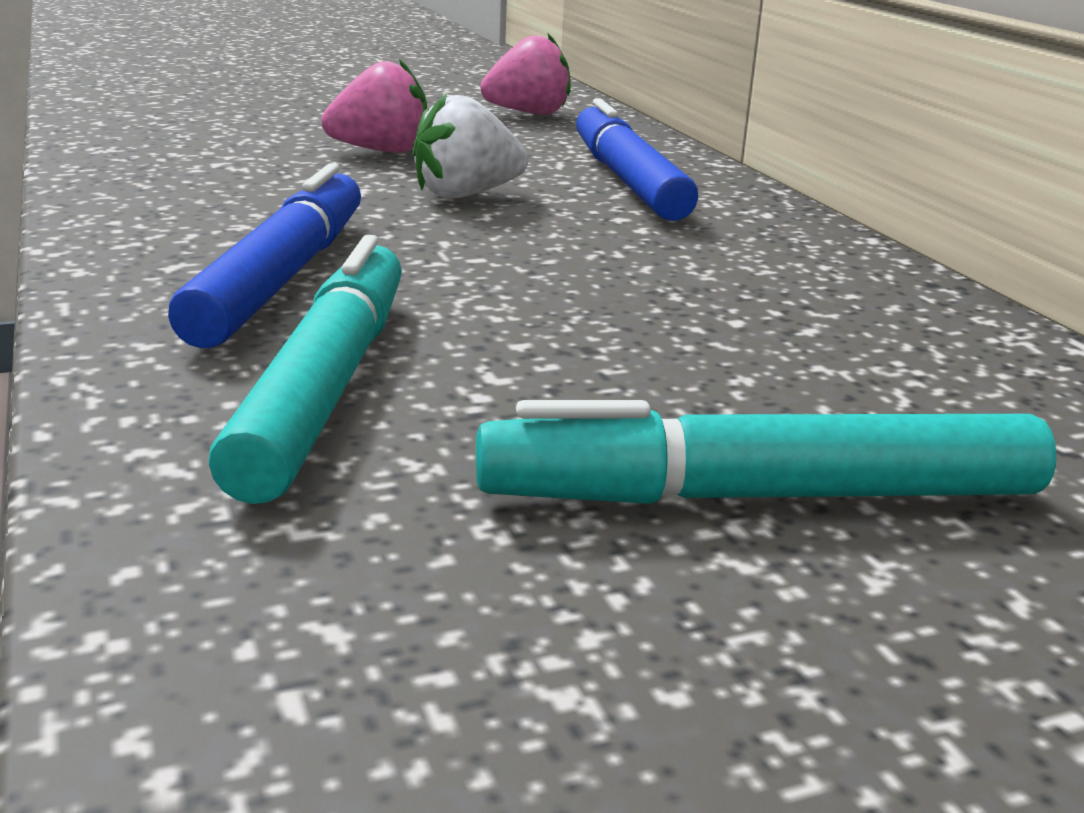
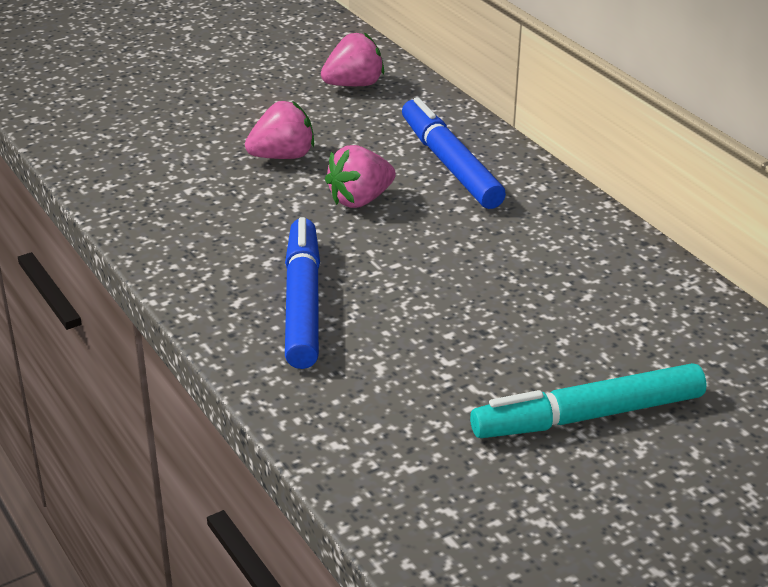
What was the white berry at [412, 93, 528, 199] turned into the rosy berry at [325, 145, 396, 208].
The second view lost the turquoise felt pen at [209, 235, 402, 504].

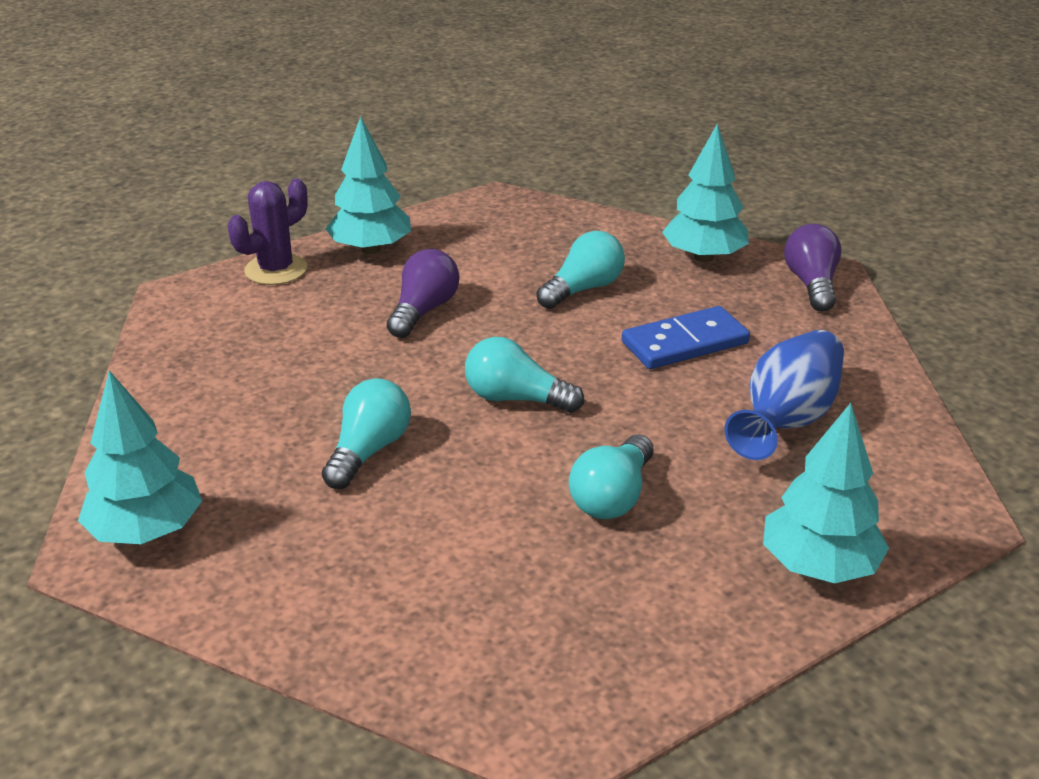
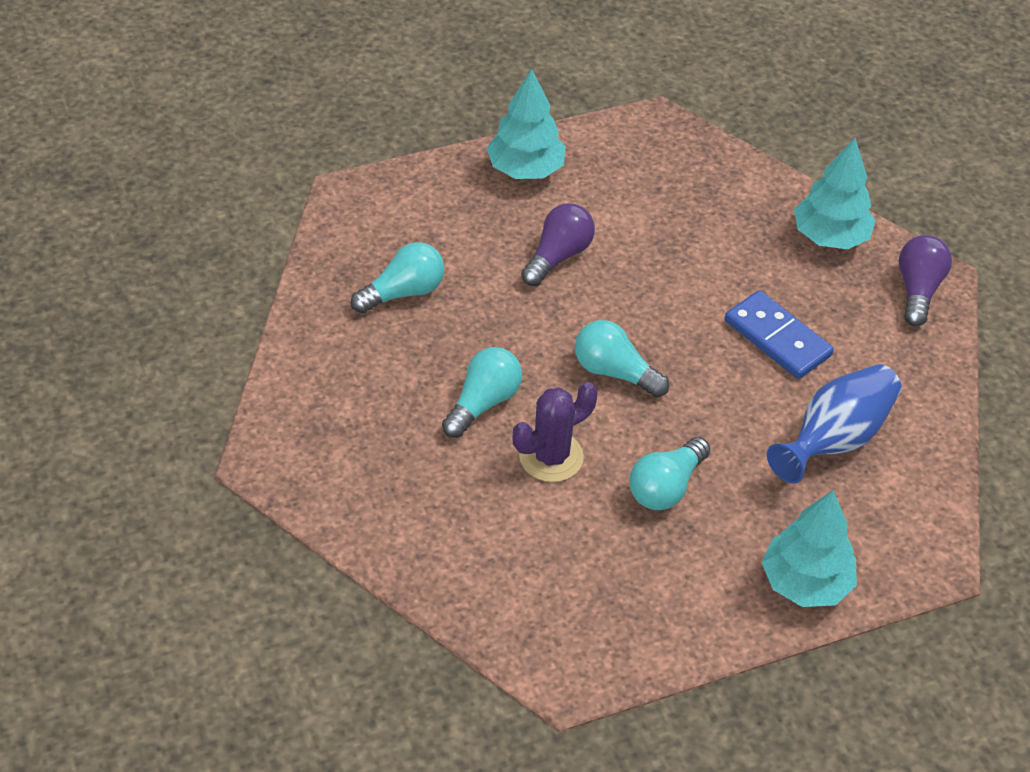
The royal purple cactus ended up elsewhere, having gone from [228, 179, 308, 285] to [513, 382, 598, 482].
The turquoise lightbulb ended up elsewhere, having gone from [537, 231, 625, 309] to [351, 242, 444, 313].
The blue domino tile at [622, 306, 750, 369] ended up facing another way, 60 degrees clockwise from before.
The second view lost the turquoise toy tree at [78, 370, 202, 544].

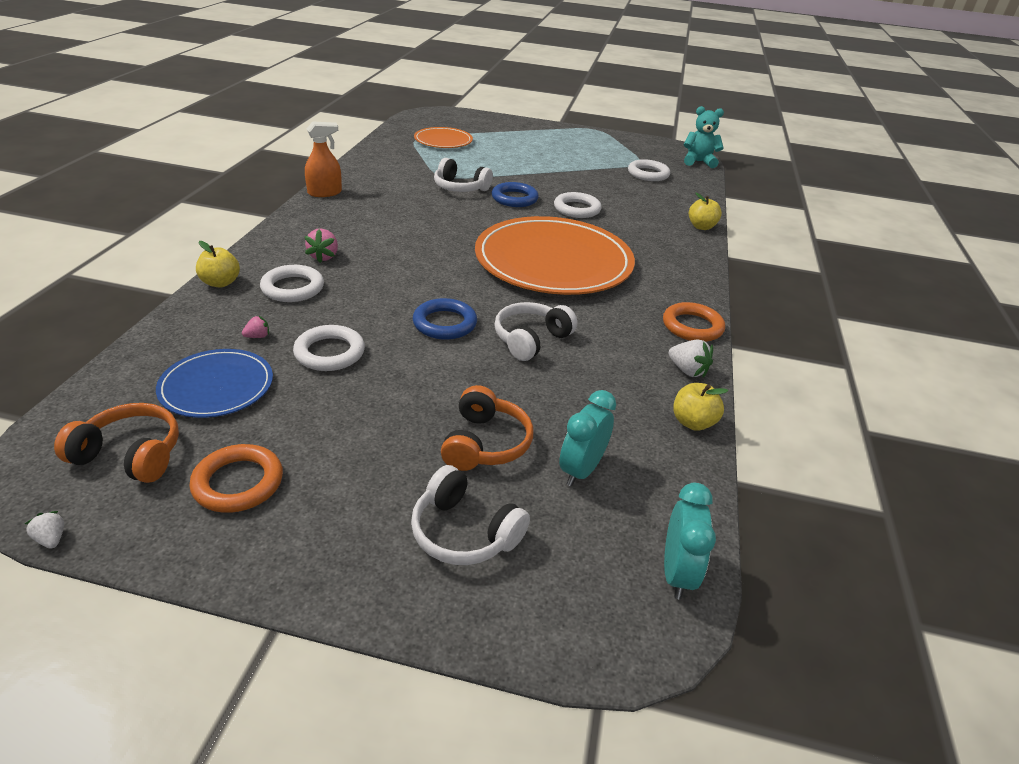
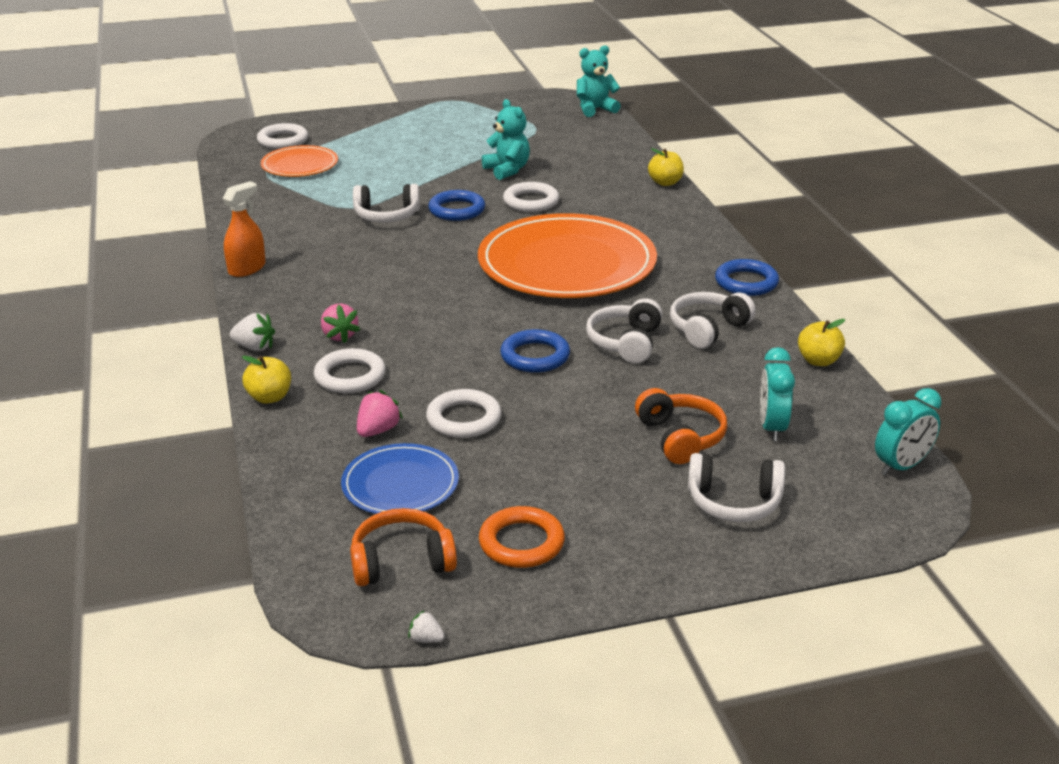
The white ring ended up elsewhere, having gone from [628, 159, 670, 181] to [257, 123, 308, 149].
What was the bright orange ring at [663, 302, 725, 342] turned into the blue ring at [715, 259, 779, 296].
The size of the rosy berry at [242, 316, 269, 338] changed by a factor of 1.70.
The white berry ended up elsewhere, having gone from [668, 340, 713, 378] to [230, 313, 275, 351].
The turquoise clock at [664, 482, 716, 600] ended up facing another way, 75 degrees clockwise from before.
The second view gained the turquoise stuffed bear at [482, 99, 530, 180].
The second view gained the white over-ear headphones at [670, 292, 756, 348].

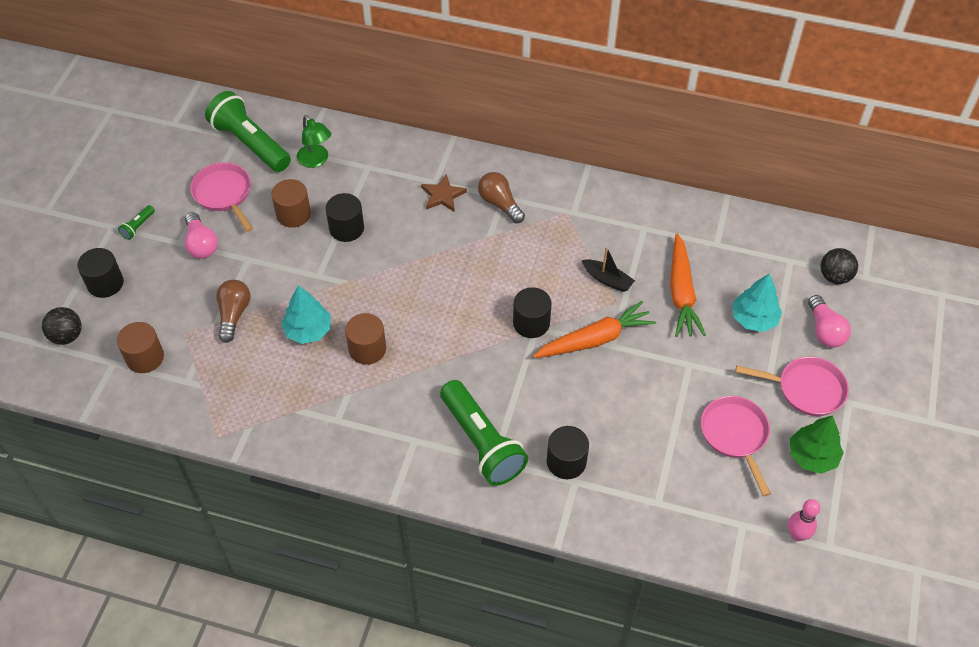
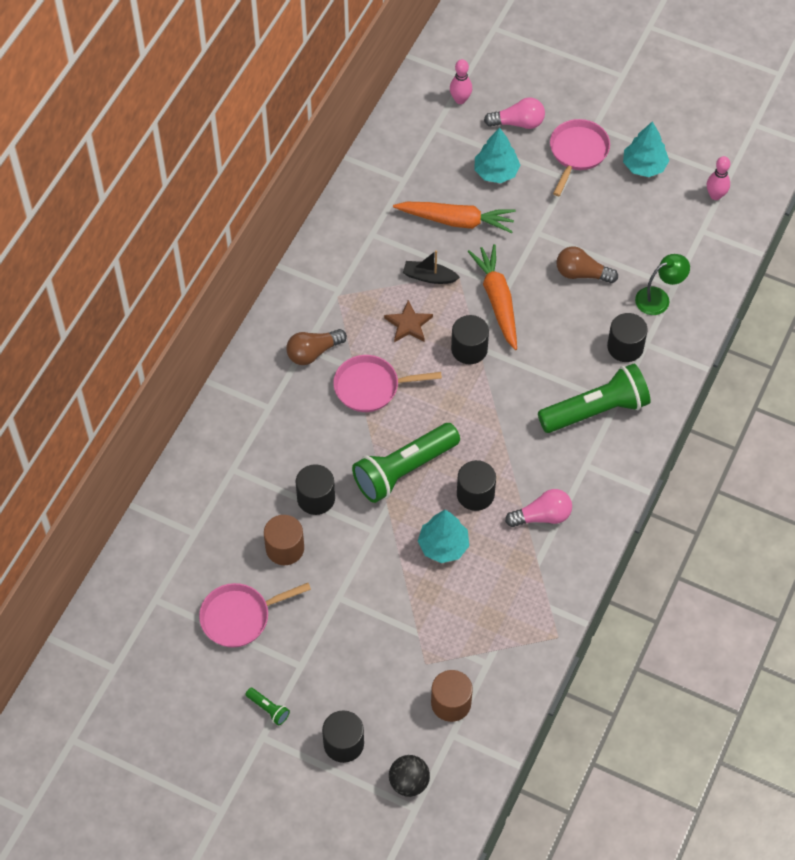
The emerald flashlight ended up elsewhere, having gone from [205, 91, 291, 172] to [352, 423, 460, 503].
The emerald reading lamp ended up elsewhere, having gone from [297, 115, 331, 168] to [635, 254, 690, 315].
The dark brown star ended up elsewhere, having gone from [421, 174, 467, 212] to [384, 300, 433, 342].
The rosy lightbulb ended up elsewhere, having gone from [185, 212, 218, 259] to [505, 489, 572, 527].
The jet-black boat at [582, 247, 635, 292] ended up facing another way, 120 degrees counterclockwise from before.
Where the jet-black play ball stood at [821, 248, 858, 284], the rosy tenpin came to stand at [450, 59, 472, 104].
The dark brown lightbulb ended up elsewhere, having gone from [216, 280, 251, 343] to [556, 247, 618, 283].
What was the dark brown solid cylinder at [345, 313, 386, 365] turned into the jet-black solid cylinder at [457, 460, 496, 511].
The rosy pan ended up elsewhere, having gone from [701, 396, 771, 496] to [333, 355, 442, 412].
What was the emerald toy tree at [790, 415, 844, 474] turned into the turquoise toy tree at [623, 121, 669, 177].

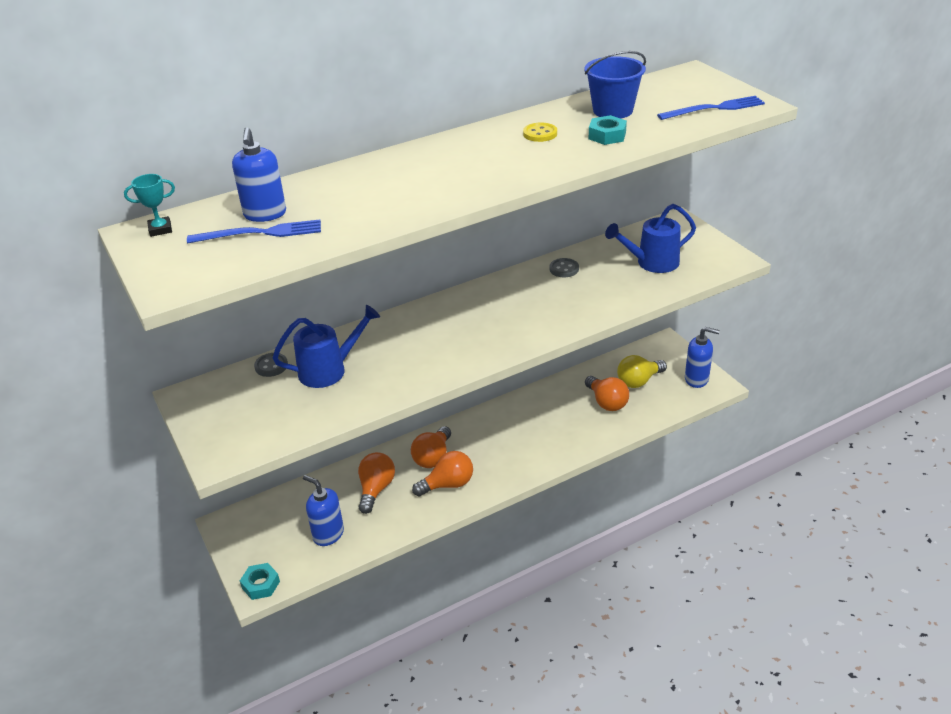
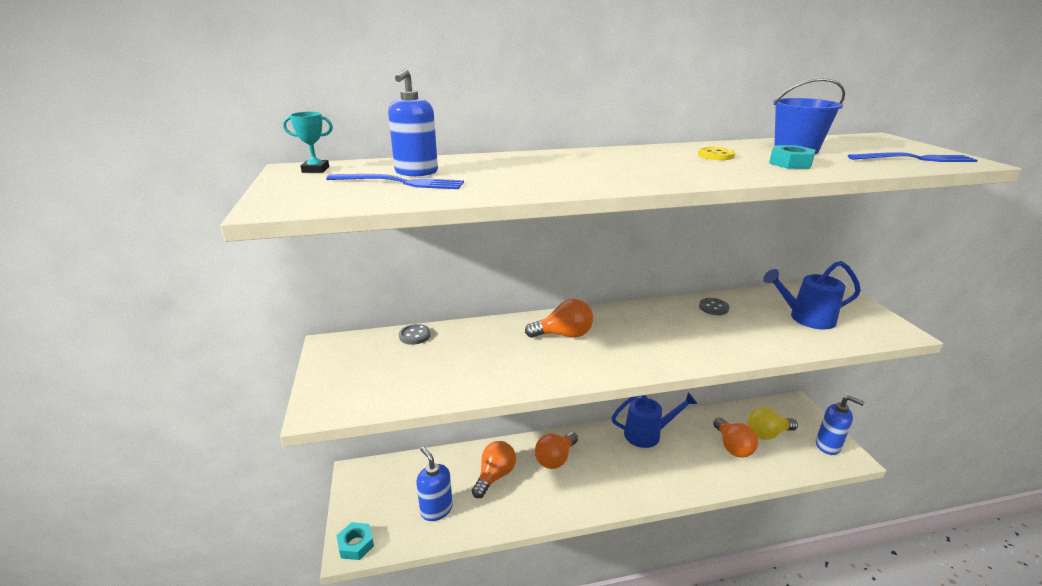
The blue watering pot ended up elsewhere, having gone from [273, 305, 380, 388] to [612, 392, 697, 448].
The bright orange lightbulb ended up elsewhere, having gone from [412, 451, 473, 496] to [525, 299, 593, 338].

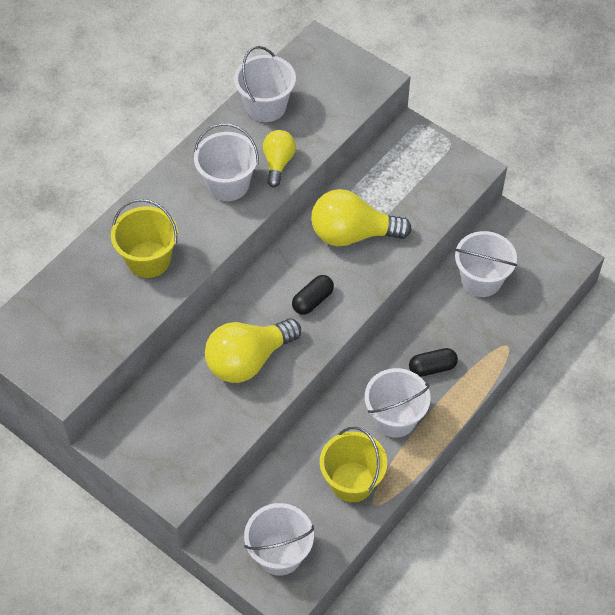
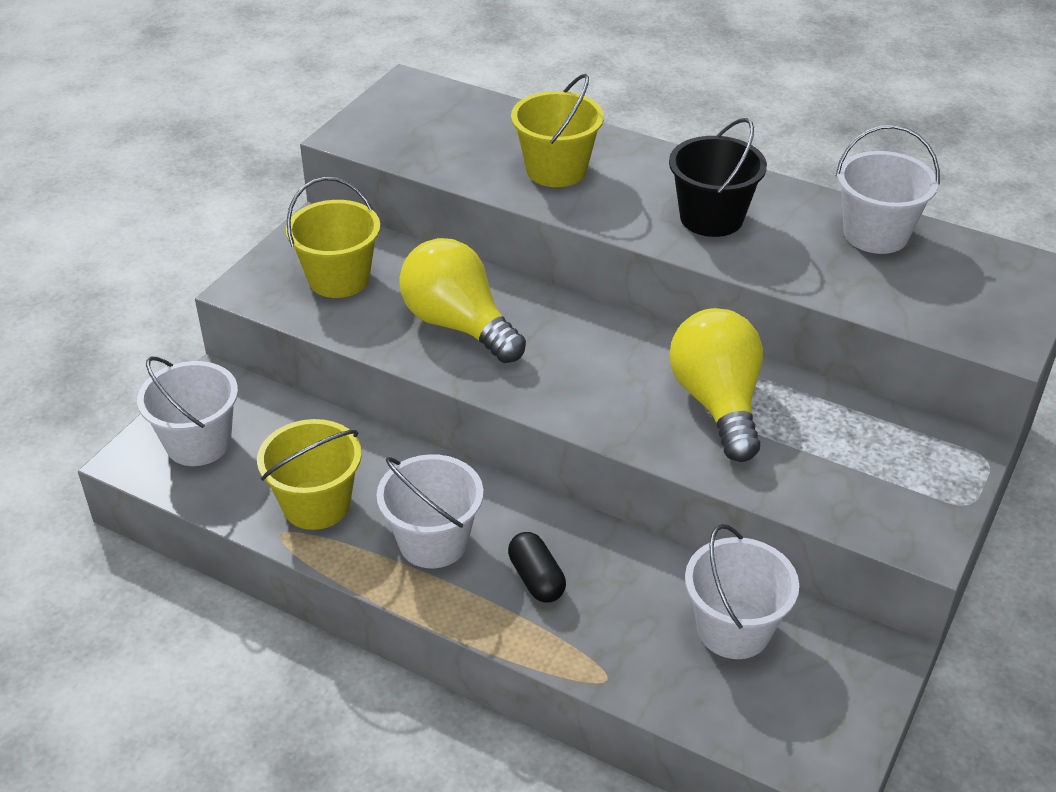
What was the white bucket at [194, 123, 259, 201] turned into the jet-black bucket at [669, 118, 767, 237].
The second view lost the golden lightbulb at [263, 130, 296, 187].
The second view lost the jet-black capsule at [292, 275, 334, 315].
The second view gained the golden bucket at [286, 177, 380, 298].

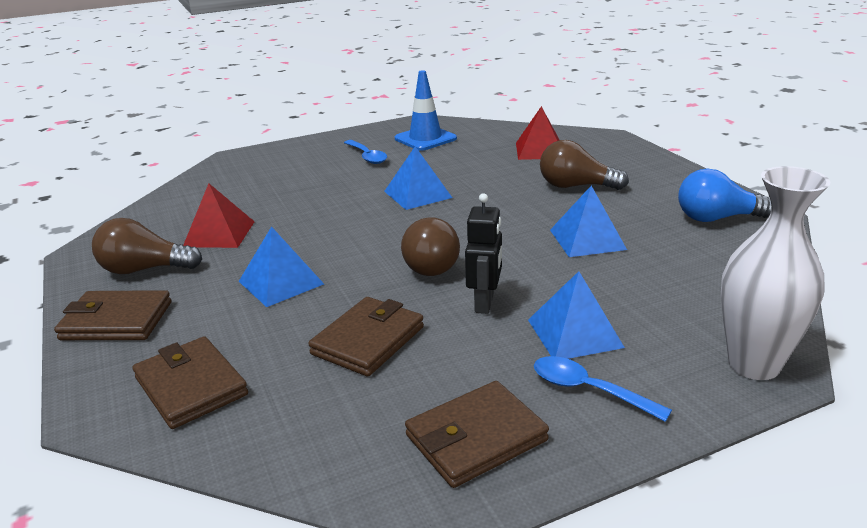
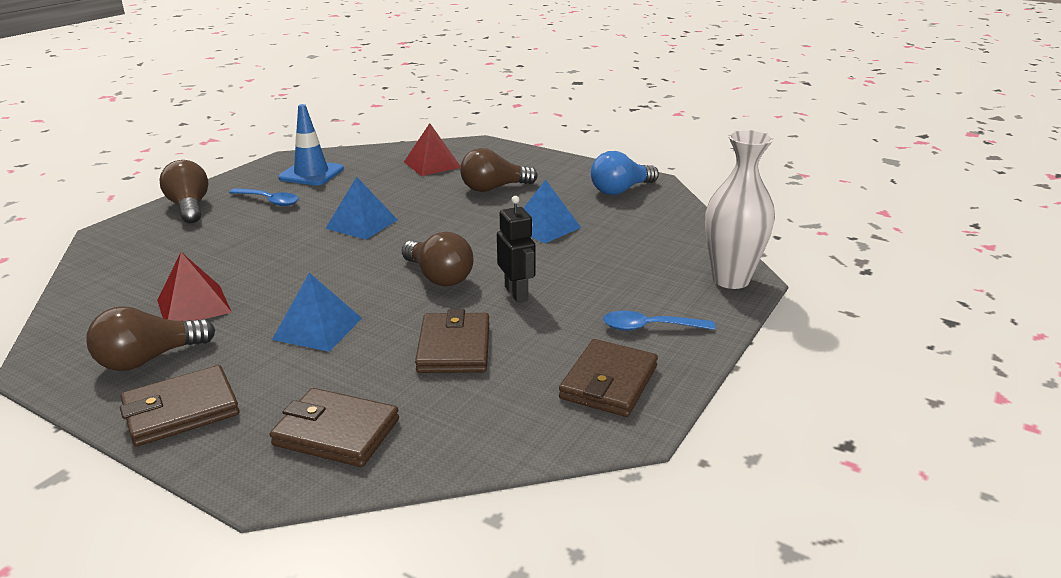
The second view lost the blue pyramid at [528, 271, 625, 359].
The second view gained the dark brown lightbulb at [160, 160, 208, 223].

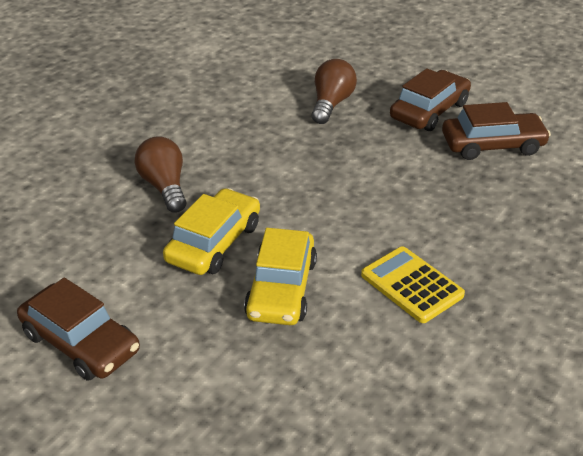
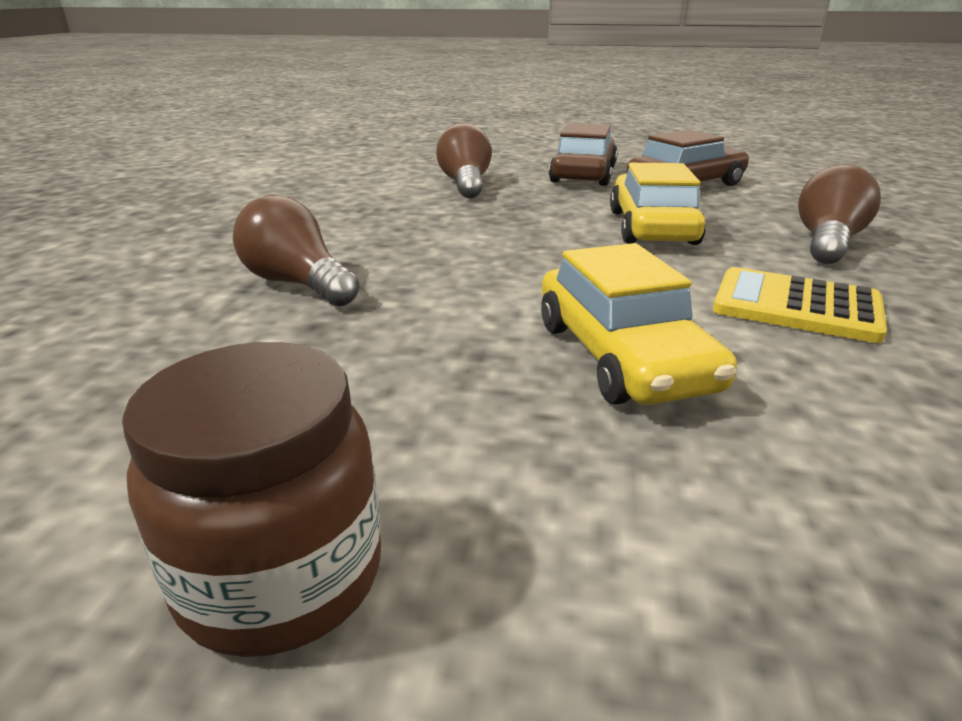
The golden car ended up elsewhere, having gone from [163, 188, 260, 275] to [610, 163, 706, 245].
Where the dark brown car stood at [17, 278, 140, 381], the dark brown preserve jar came to stand at [122, 342, 381, 657].
The second view gained the dark brown lightbulb at [798, 164, 881, 264].

